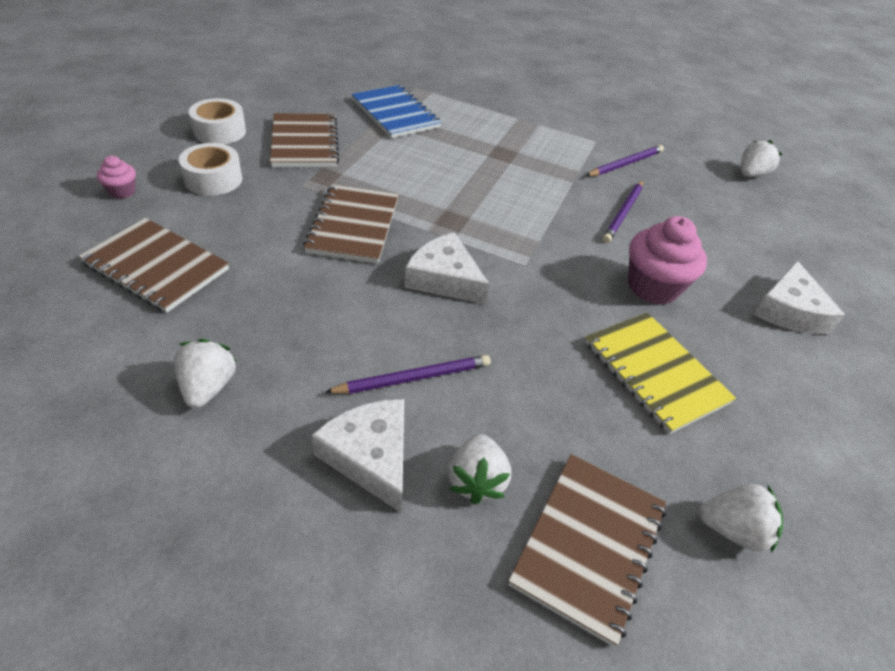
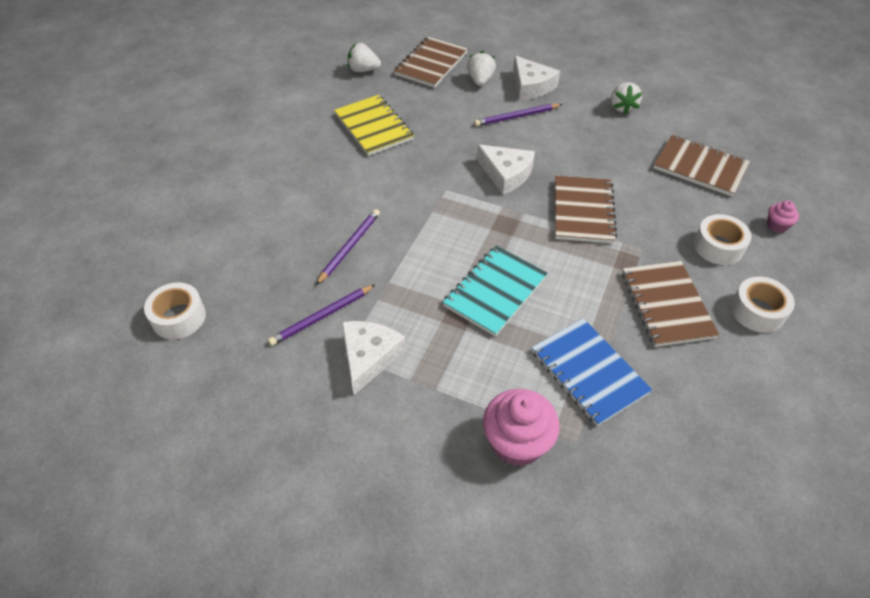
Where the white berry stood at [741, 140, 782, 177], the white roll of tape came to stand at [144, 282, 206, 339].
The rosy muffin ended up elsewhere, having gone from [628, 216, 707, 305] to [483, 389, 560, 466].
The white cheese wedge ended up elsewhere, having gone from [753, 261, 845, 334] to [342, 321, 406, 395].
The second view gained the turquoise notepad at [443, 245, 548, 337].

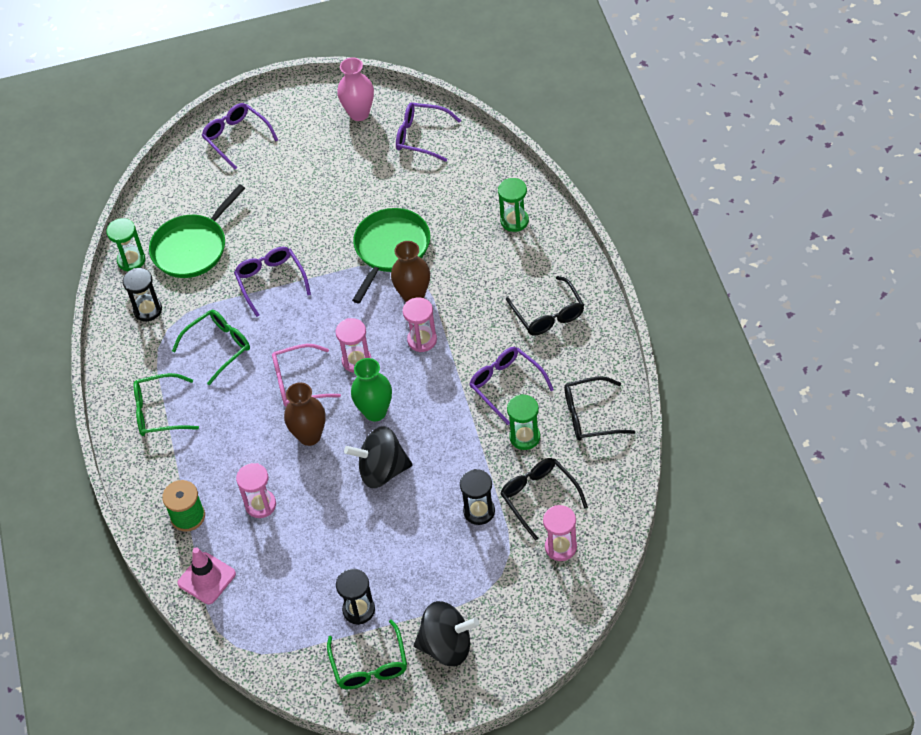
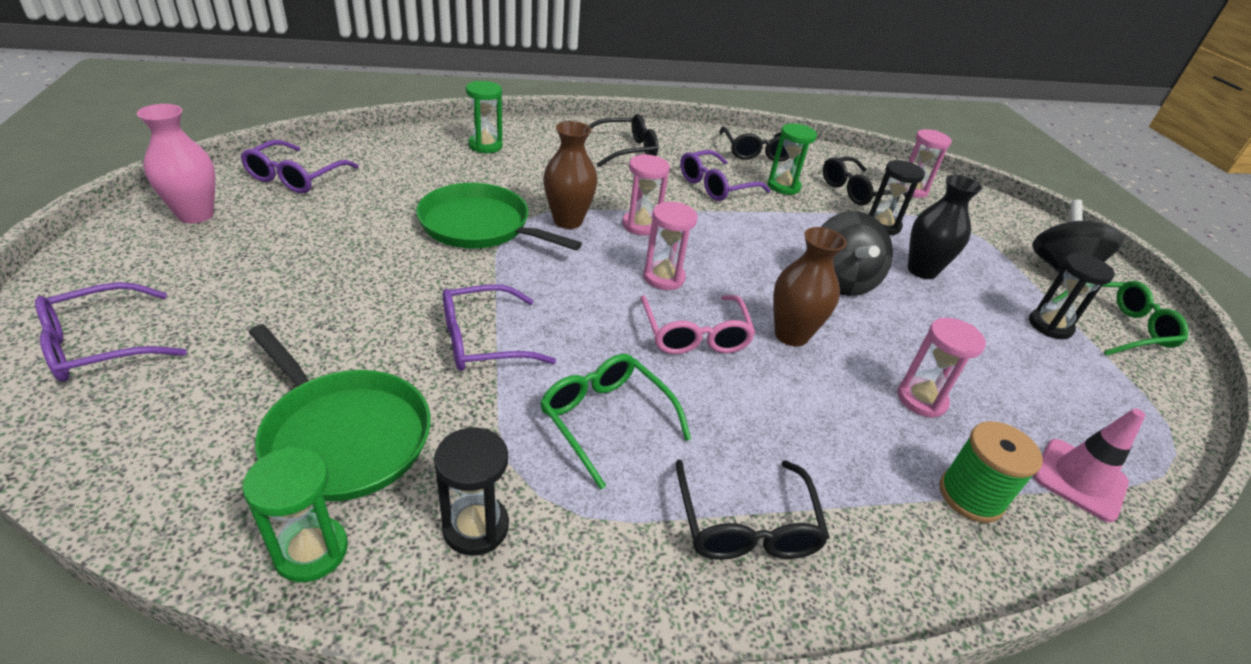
The second view lost the emerald tall vase at [351, 358, 392, 421].
What was the emerald eyeglasses at [134, 373, 199, 436] turned into the jet-black eyeglasses at [676, 460, 830, 560].
The second view gained the jet-black tall vase at [908, 175, 982, 279].

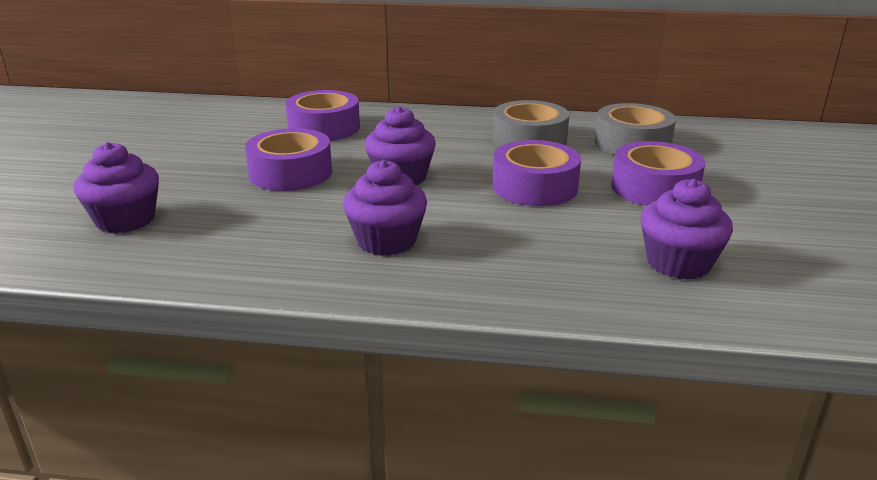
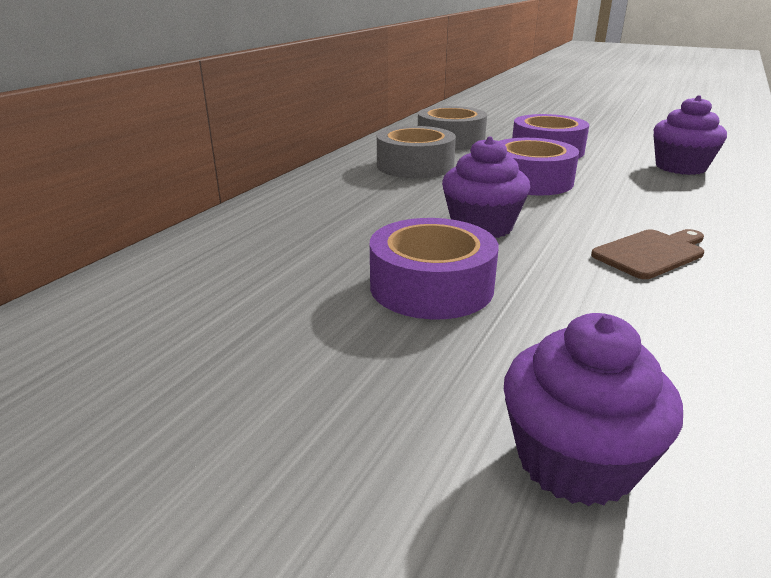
The second view lost the royal purple roll of tape at [285, 90, 360, 141].
Where the royal purple muffin stood at [343, 160, 427, 256], the dark brown chopping board came to stand at [591, 229, 704, 279].

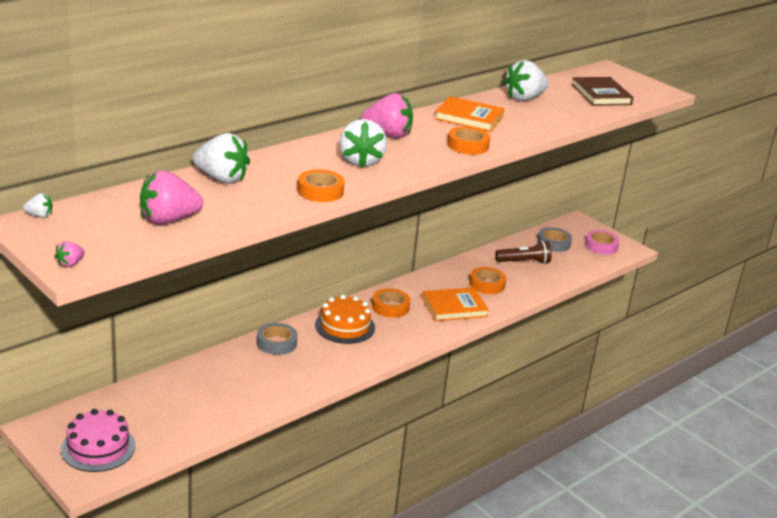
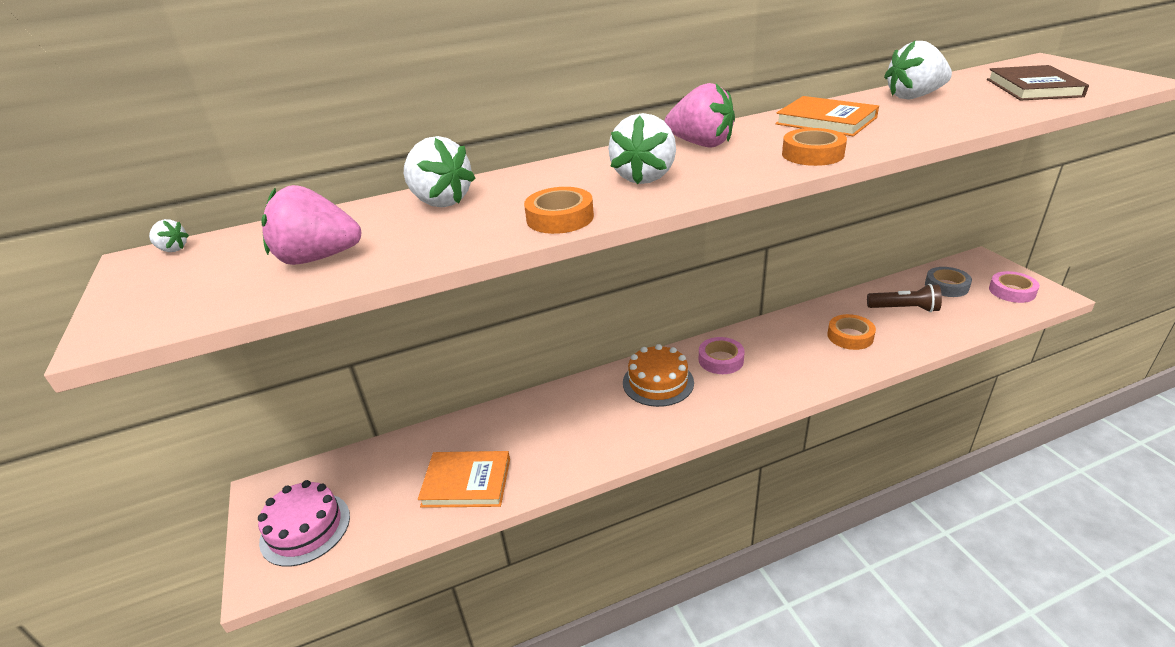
The second view lost the rosy berry at [54, 241, 85, 267].
The bright orange book ended up elsewhere, having gone from [422, 287, 489, 321] to [418, 451, 510, 508].
What was the bright orange roll of tape at [372, 288, 410, 318] turned into the rosy roll of tape at [699, 337, 745, 374].
The second view lost the grey roll of tape at [257, 323, 298, 355].

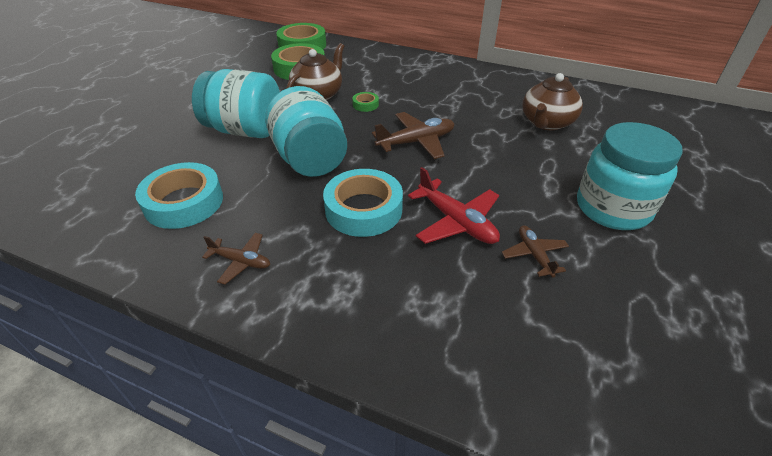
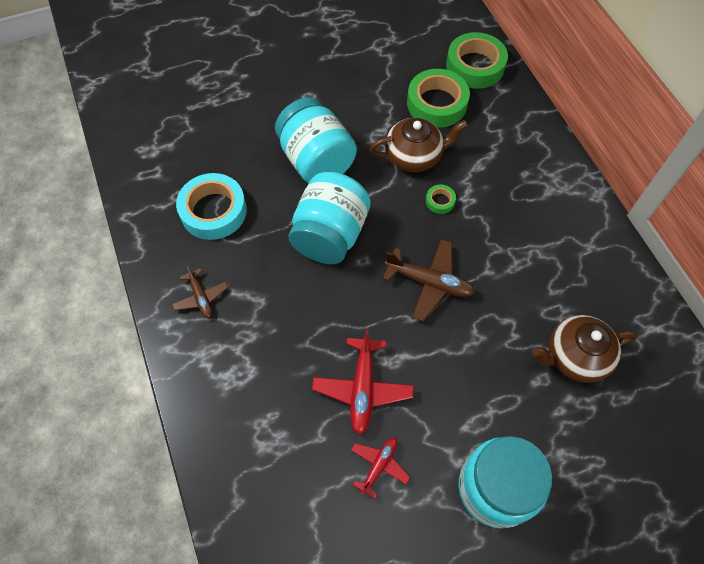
The second view lost the turquoise roll of tape at [323, 169, 403, 237].
What was the dark brown aeroplane at [501, 226, 569, 277] turned into the scarlet aeroplane at [351, 437, 410, 499].

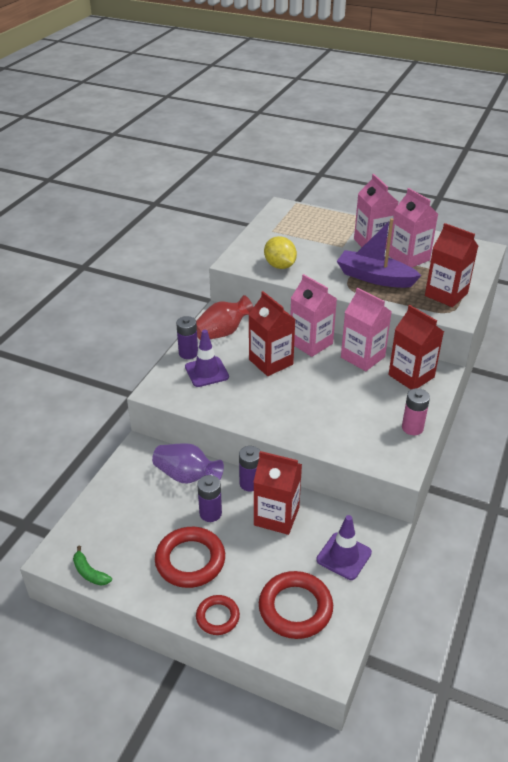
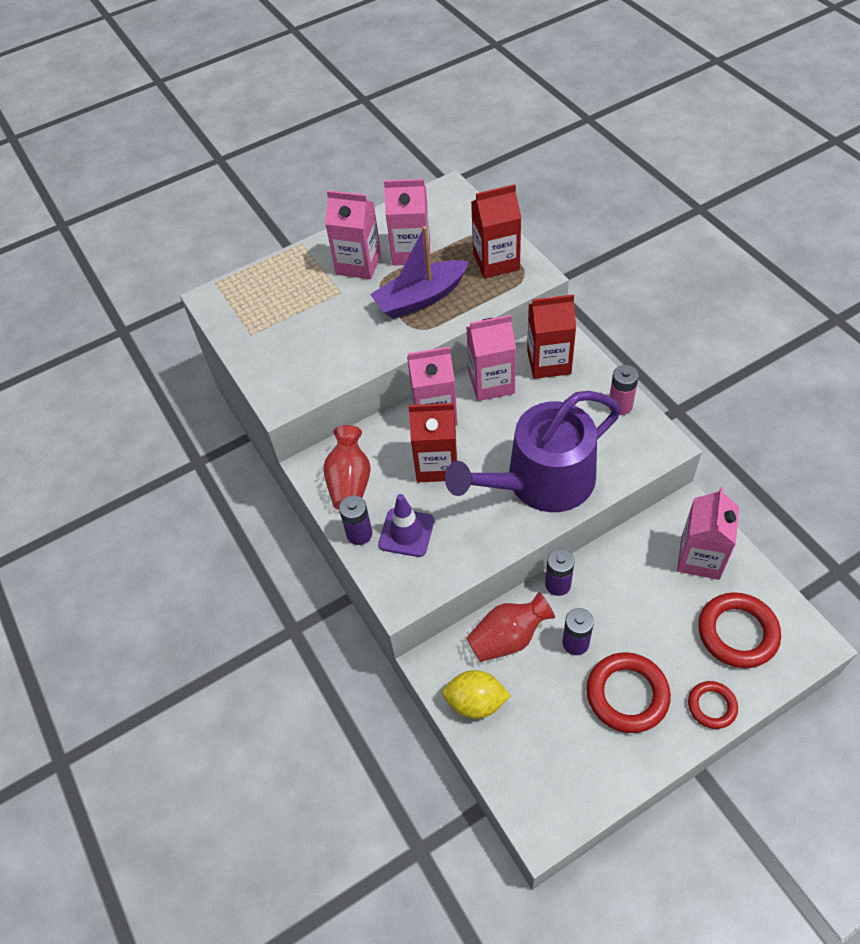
The golden toy lemon ended up elsewhere, having gone from [264, 236, 297, 269] to [442, 670, 511, 719].
What was the royal purple tall vase at [152, 443, 224, 484] turned into the scarlet tall vase at [466, 592, 555, 662].
The second view lost the scarlet milk carton at [254, 451, 302, 535].
Where the royal purple traffic cone stood at [316, 515, 372, 580], the rosy milk carton came to stand at [677, 487, 739, 580].
The second view lost the emerald banana fruit at [73, 546, 112, 585].
The second view gained the royal purple watering pot at [445, 391, 621, 512].

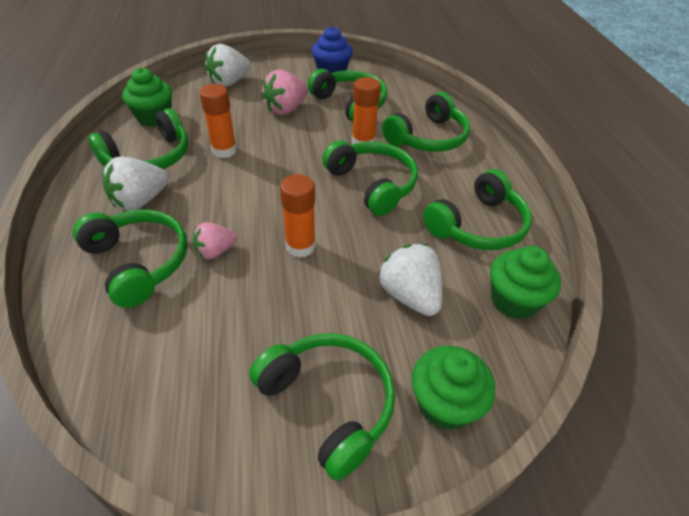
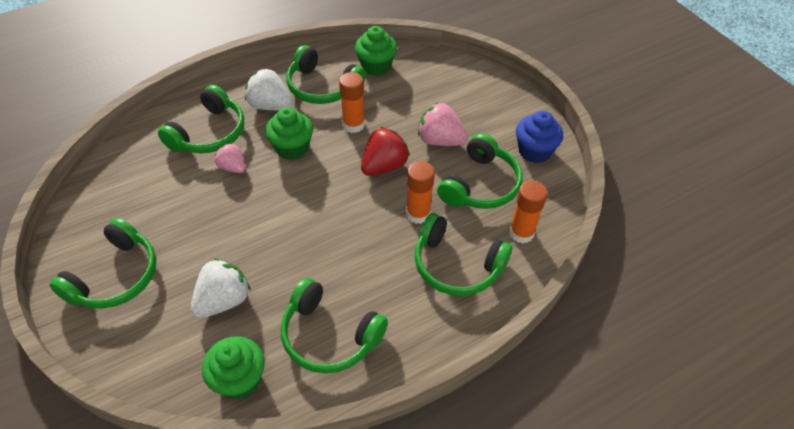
The second view lost the white berry at [205, 44, 251, 87].
The second view lost the emerald over-ear headphones at [322, 141, 418, 216].
The bright orange glue stick ended up elsewhere, having gone from [280, 174, 316, 258] to [509, 181, 547, 244].
The emerald muffin ended up elsewhere, having gone from [412, 346, 495, 430] to [265, 107, 313, 160].
The second view gained the scarlet berry at [361, 127, 410, 176].

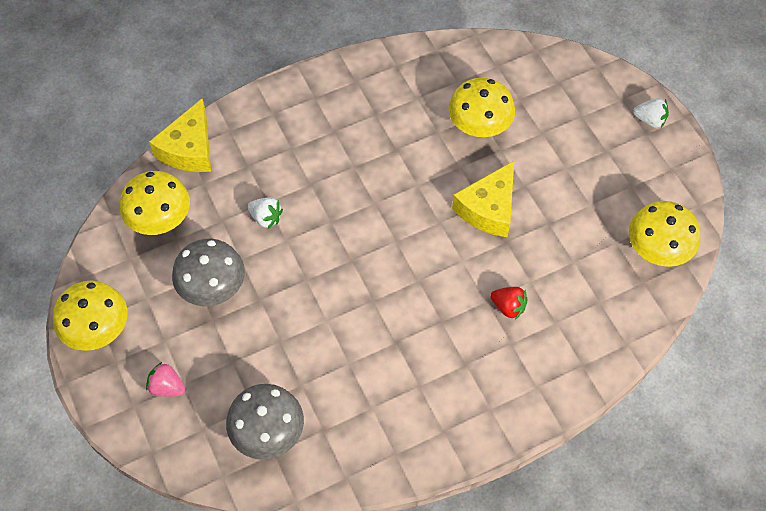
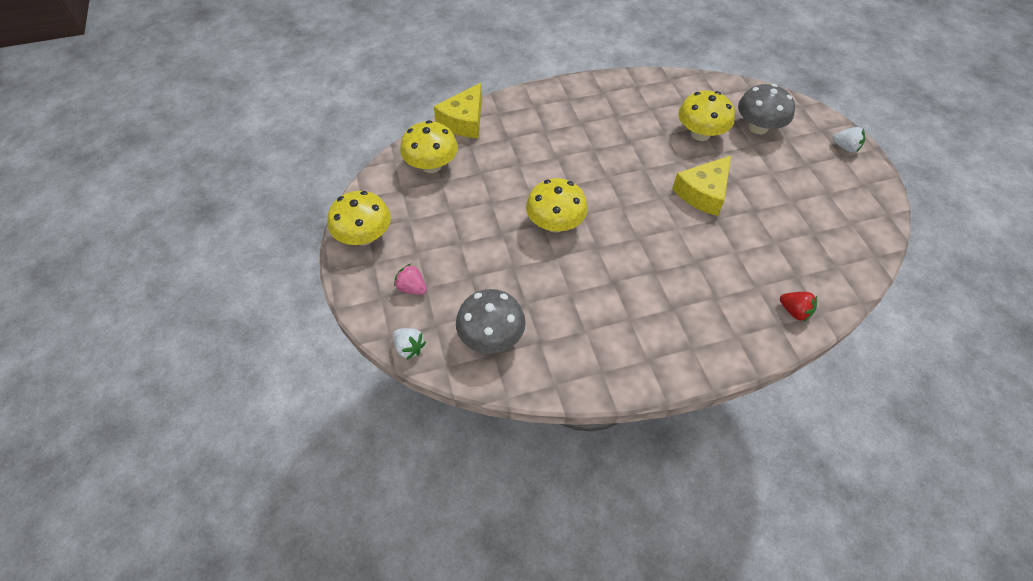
The white berry ended up elsewhere, having gone from [248, 197, 283, 229] to [393, 328, 426, 360].
The golden mushroom ended up elsewhere, having gone from [629, 201, 700, 267] to [526, 178, 588, 233].
The grey mushroom ended up elsewhere, having gone from [172, 239, 245, 306] to [738, 84, 795, 134].
The scarlet berry ended up elsewhere, having gone from [490, 287, 528, 320] to [780, 292, 817, 322].

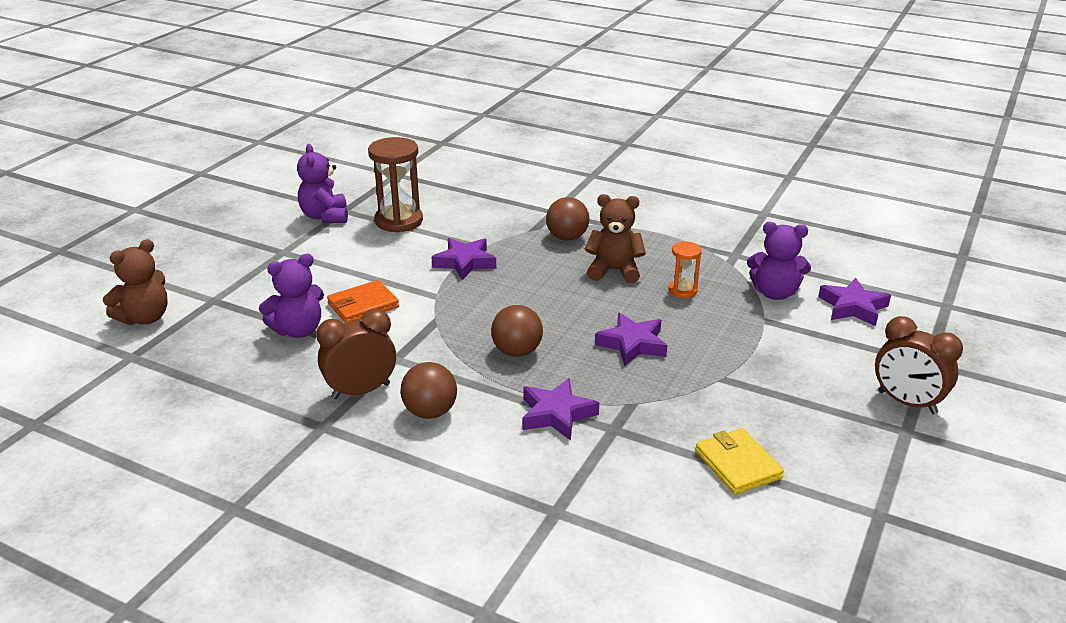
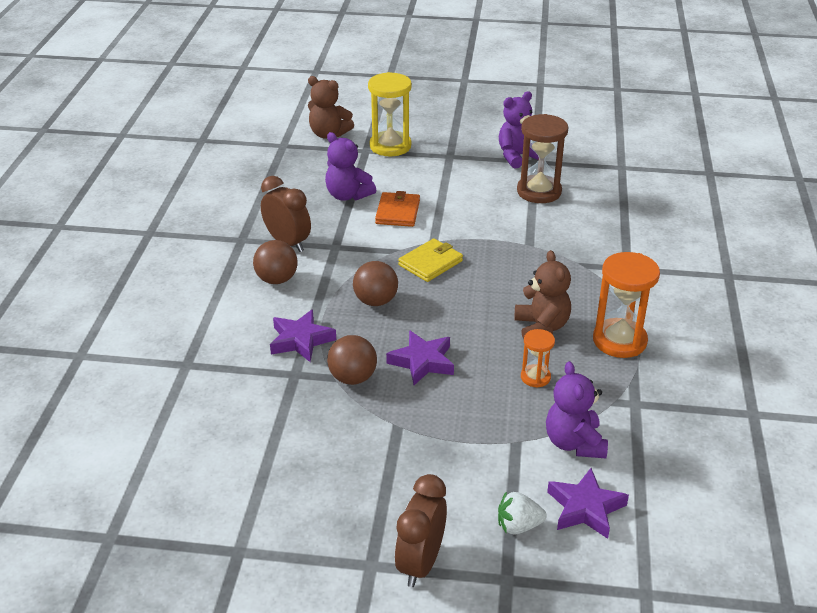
The dark brown play ball ended up elsewhere, having gone from [546, 197, 589, 241] to [327, 335, 377, 385].
The second view lost the royal purple star at [432, 238, 496, 280].
The bright orange card wallet at [327, 280, 399, 323] ended up facing another way, 60 degrees clockwise from before.
The golden card wallet ended up elsewhere, having gone from [695, 428, 784, 495] to [398, 239, 463, 282].
The second view gained the golden sand timer at [368, 72, 412, 156].
The second view gained the bright orange sand timer at [593, 252, 660, 358].
The second view gained the white berry at [498, 491, 547, 534].

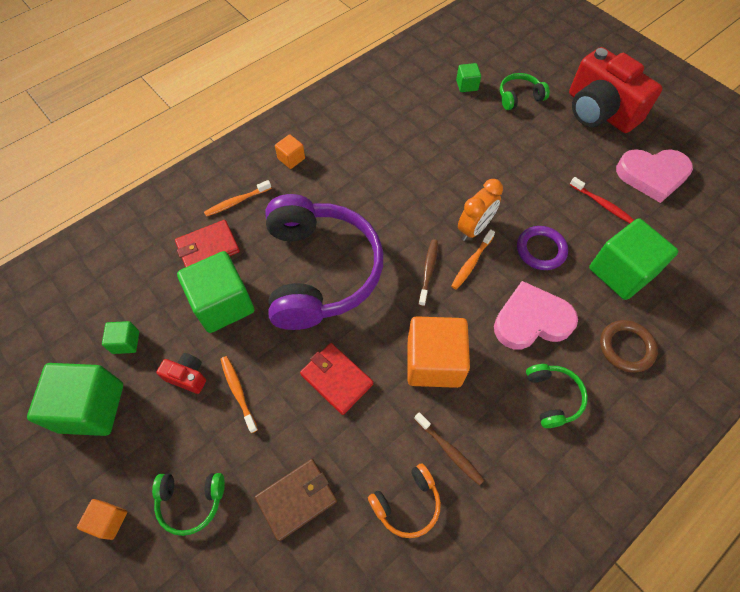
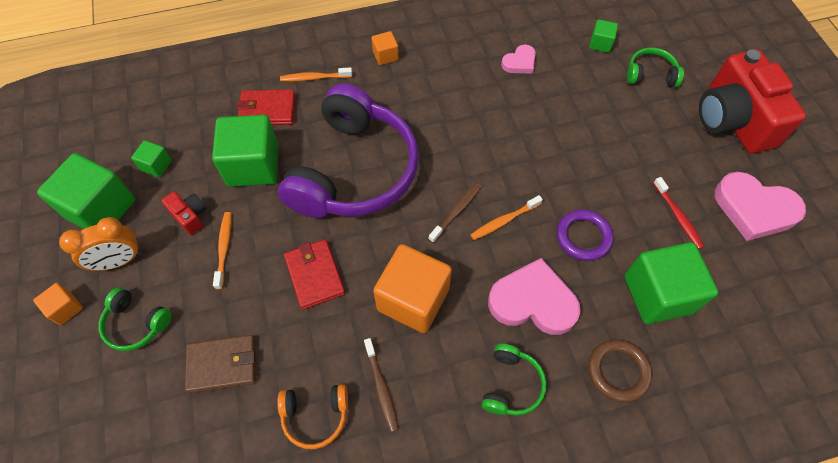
The bright orange clock ended up elsewhere, having gone from [458, 179, 503, 241] to [59, 217, 141, 271].
The second view gained the rosy heart at [501, 45, 536, 74].

